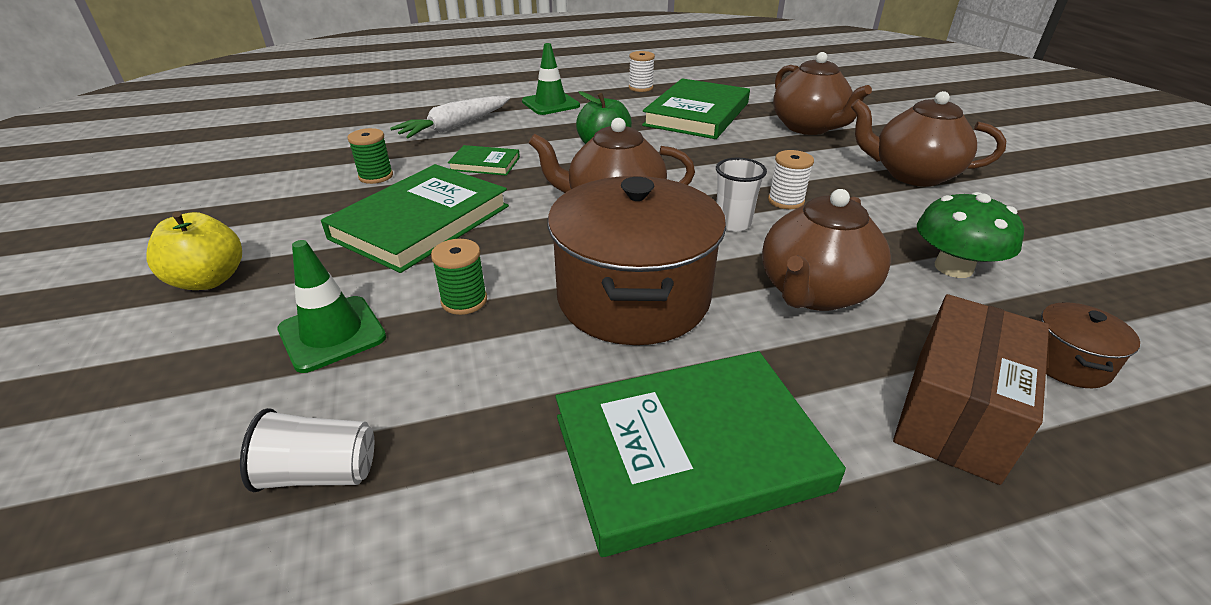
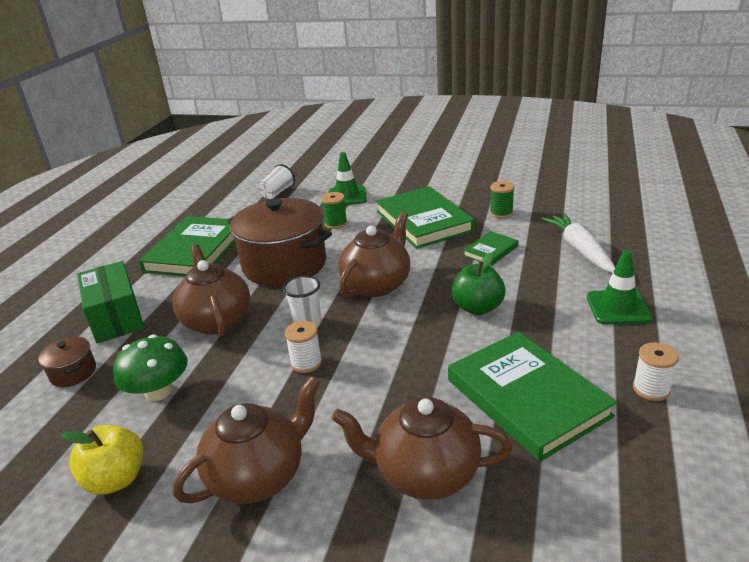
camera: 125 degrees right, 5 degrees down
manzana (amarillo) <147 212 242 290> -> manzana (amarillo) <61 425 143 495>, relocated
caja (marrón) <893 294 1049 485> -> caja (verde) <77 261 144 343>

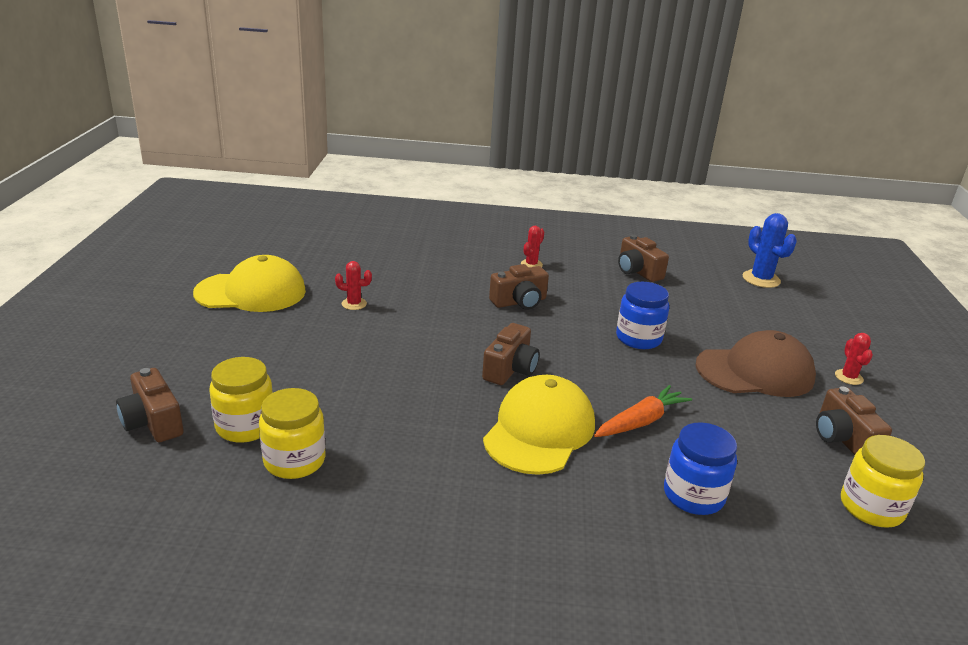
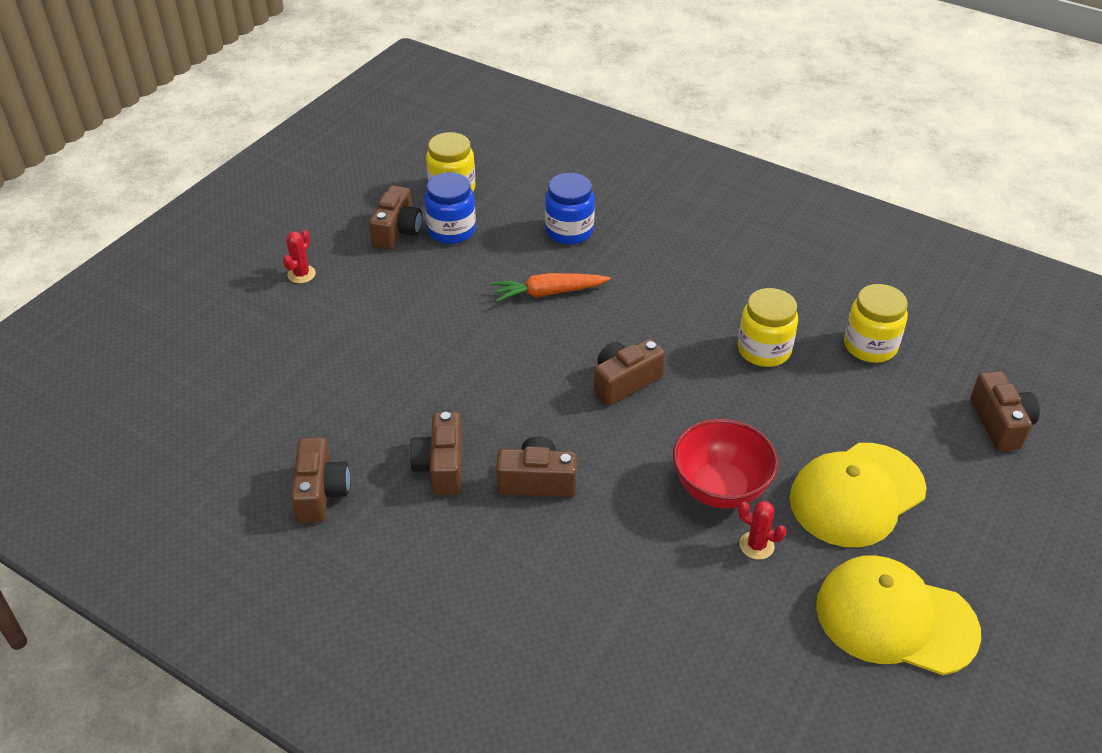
camera: 150 degrees left, 15 degrees up
cactus (rojo) <521 226 544 267> -> none
gorra (marrón) <696 330 816 397> -> none
cactus (azul) <742 213 797 288> -> none
none -> cámara (marrón) <409 412 462 495>
none -> cuenco (rojo) <673 419 778 509>
tarro (amarillo) <209 357 273 443> -> tarro (amarillo) <738 288 798 367>, relocated
gorra (amarillo) <483 375 595 475> -> gorra (amarillo) <790 443 926 547>, relocated
tarro (azul) <616 282 669 349> -> tarro (azul) <424 172 476 244>, relocated

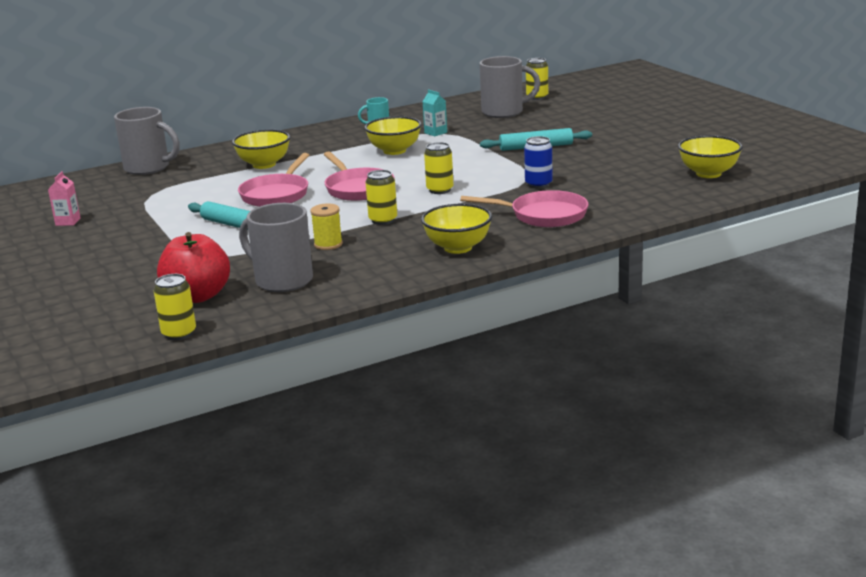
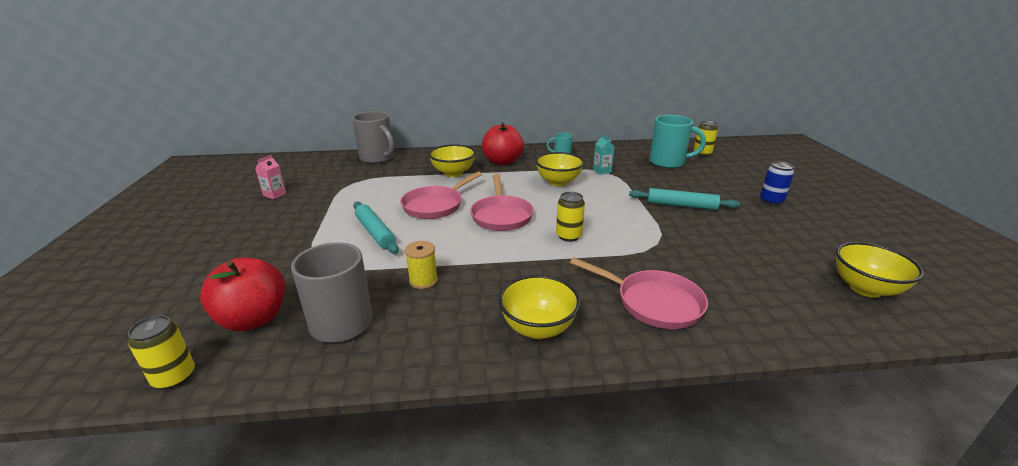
camera: 20 degrees right, 5 degrees up
lata (amarillo) <365 170 397 225> -> none
none -> manzana (rojo) <482 122 524 165>
lata (azul) <524 136 553 188> -> lata (azul) <760 162 794 205>, relocated
taza (gris) <479 56 540 118> -> taza (turquesa) <649 115 706 168>

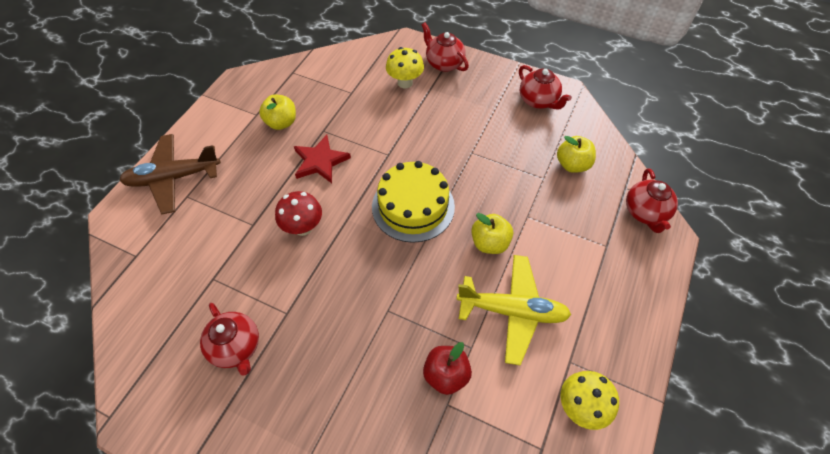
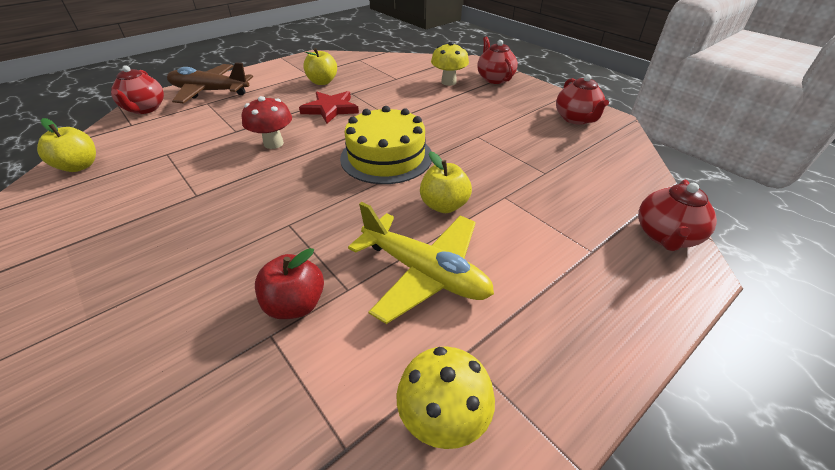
camera: 25 degrees right, 15 degrees down
tetera (rojo) <200 303 259 375> -> tetera (rojo) <111 65 164 114>, relocated
manzana (amarillo) <557 136 596 173> -> manzana (amarillo) <37 118 96 172>, relocated

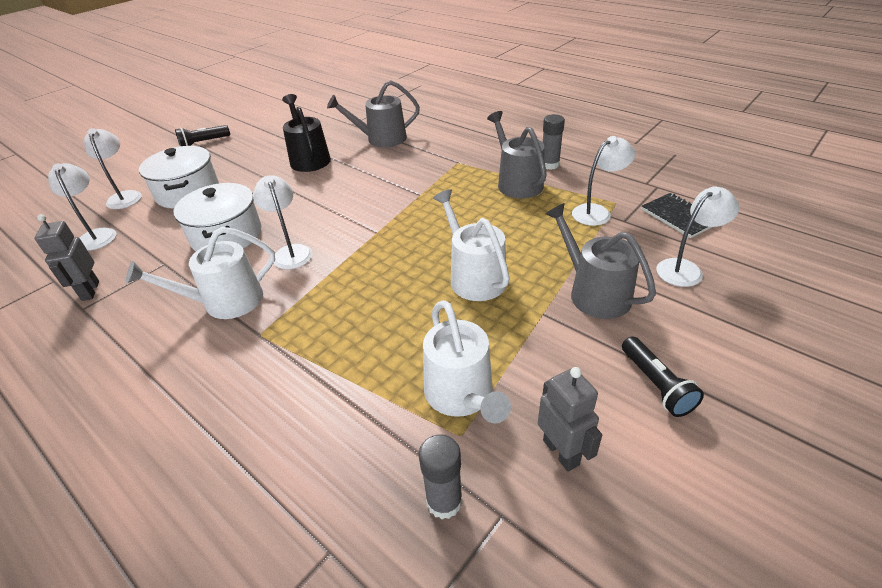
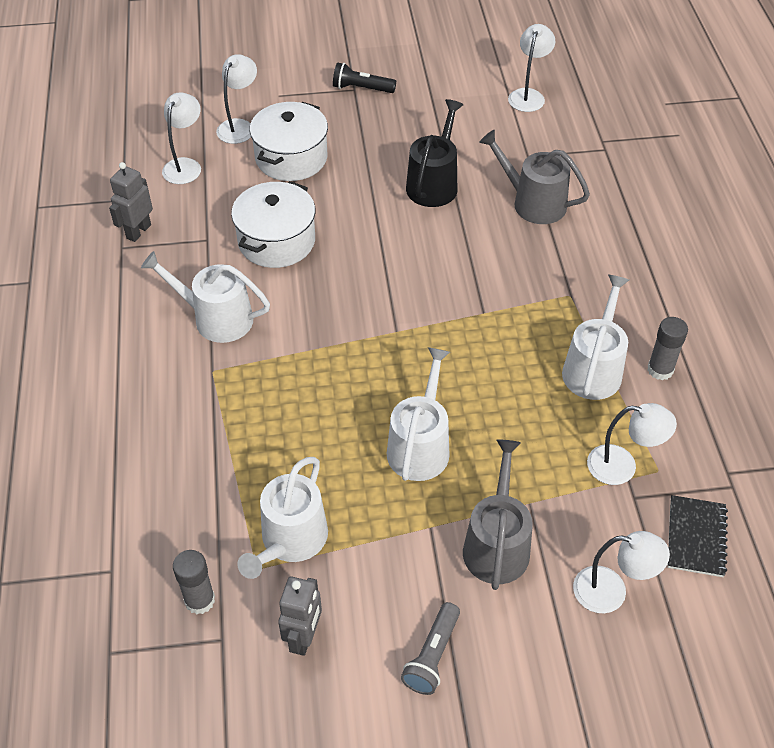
camera: 40 degrees right, 10 degrees up
lámpara (blanco) <253 175 313 269> -> lámpara (blanco) <508 24 555 112>, relocated
regadera (gris) <487 111 547 199> -> regadera (blanco) <562 274 629 400>
lámpara de mano (negro) <622 336 704 417> -> lámpara de mano (gris) <401 602 460 695>

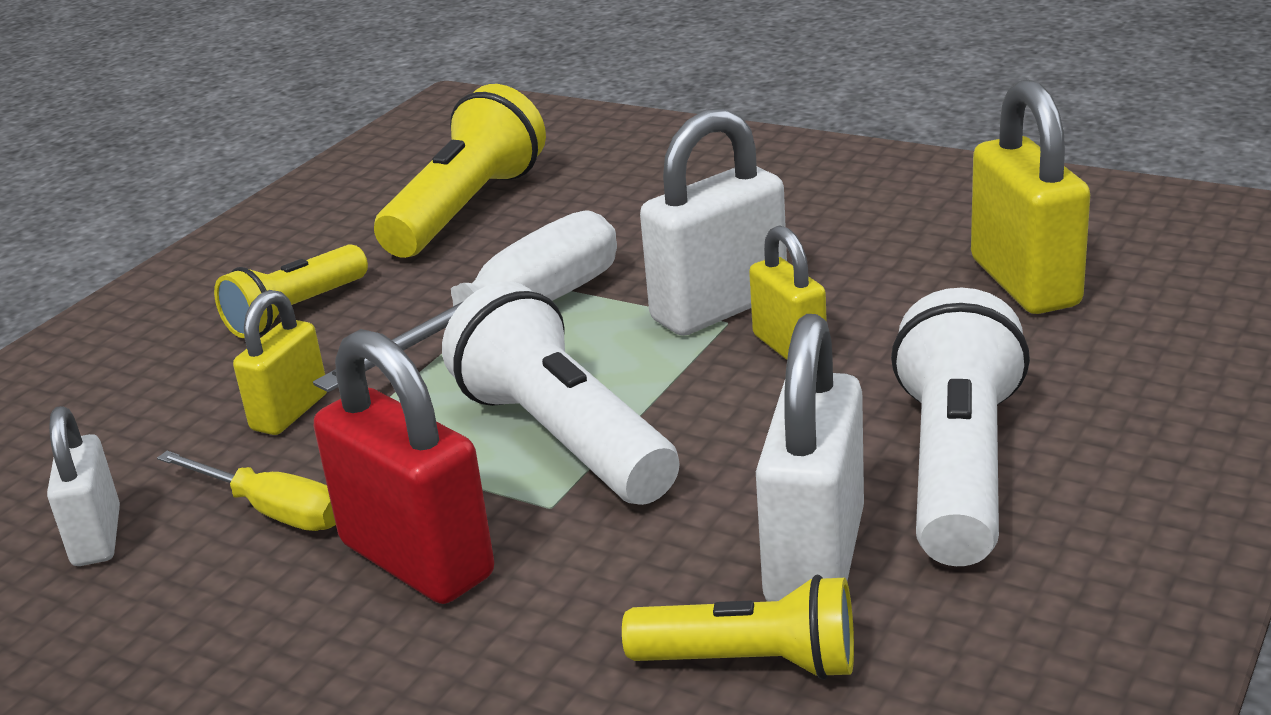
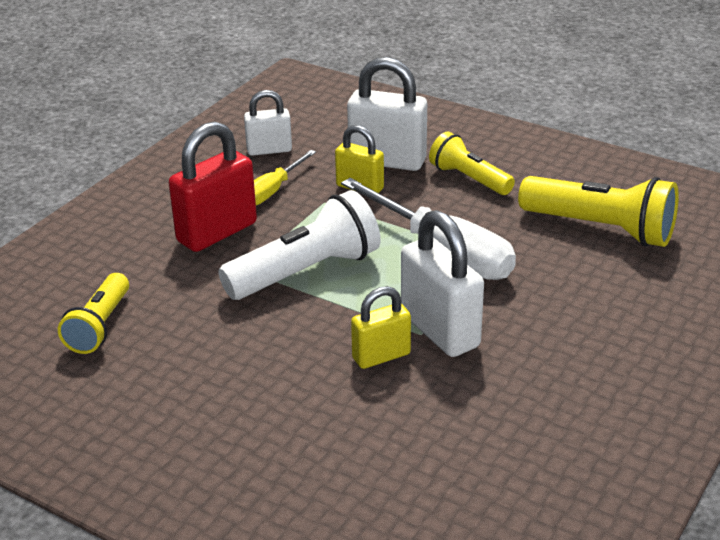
camera: 90 degrees right, 5 degrees up
lámpara de mano (blanco) <891 288 1030 566> -> none
candado (amarillo) <971 79 1090 314> -> none
candado (blanco) <756 314 864 602> -> candado (blanco) <347 57 427 171>, relocated

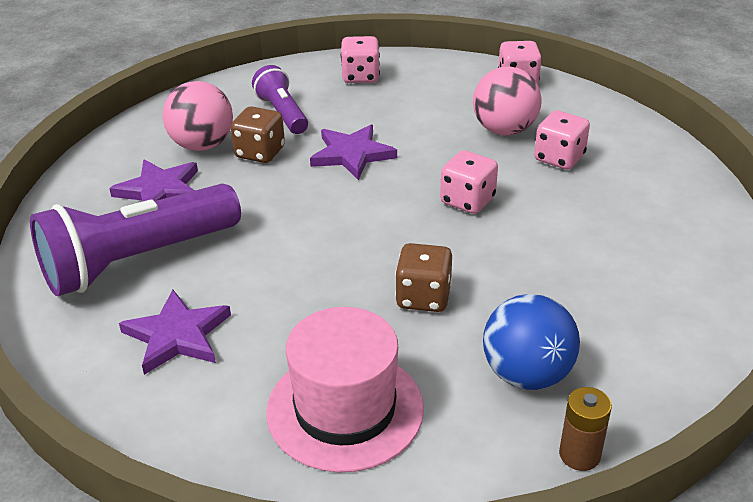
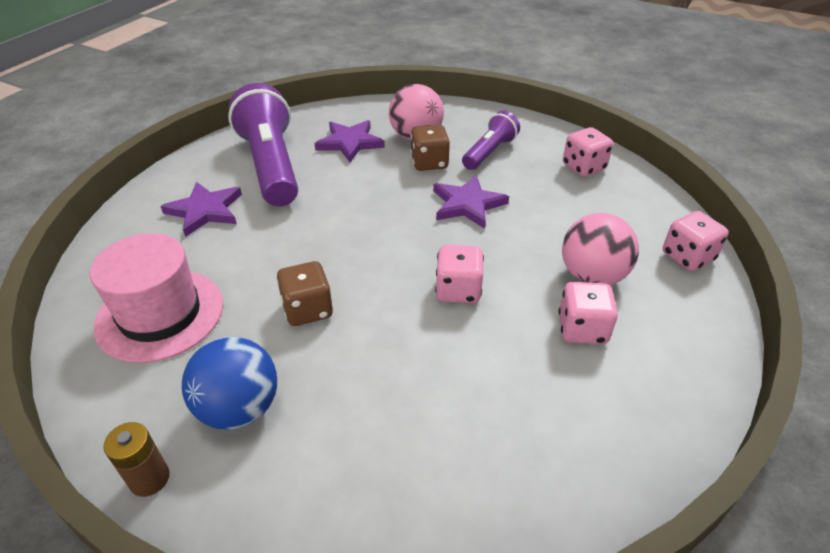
camera: 60 degrees right, 5 degrees up
lámpara de mano (morado) <30 184 241 296> -> lámpara de mano (morado) <228 83 298 207>, 45 degrees clockwise

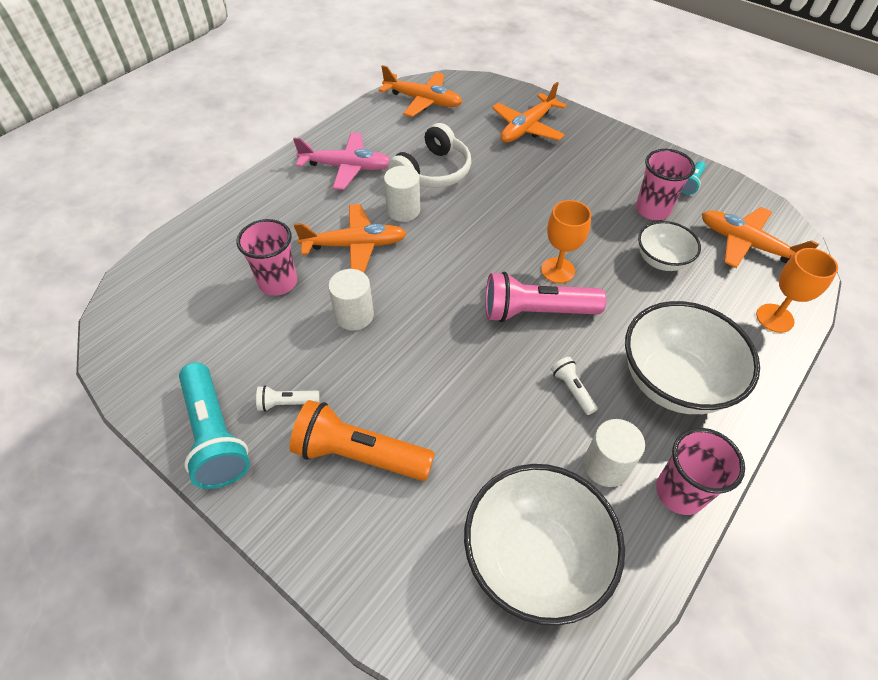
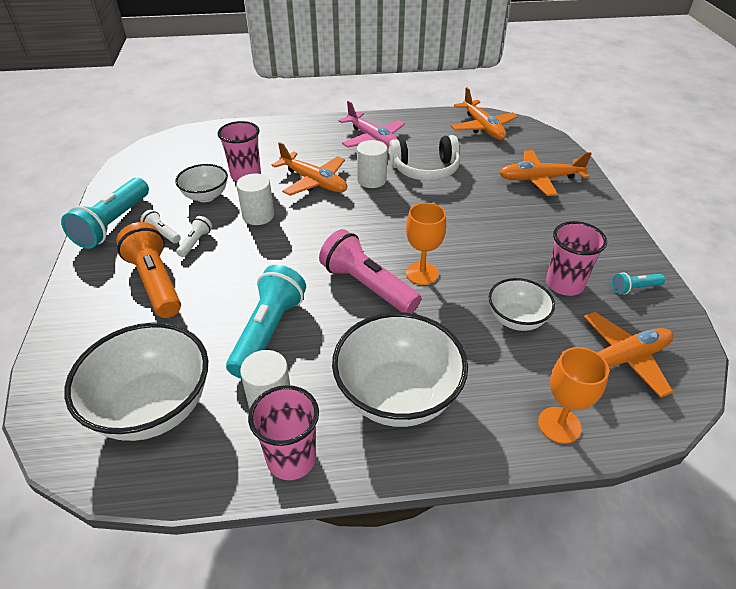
camera: 45 degrees right, 10 degrees down
none -> cuenco (blanco) <175 164 228 202>
none -> lámpara de mano (turquesa) <226 265 306 379>
lámpara de mano (blanco) <551 357 598 415> -> lámpara de mano (blanco) <176 216 212 257>, relocated
avión (naranja) <702 207 819 268> -> avión (naranja) <561 312 673 398>, 75 degrees clockwise

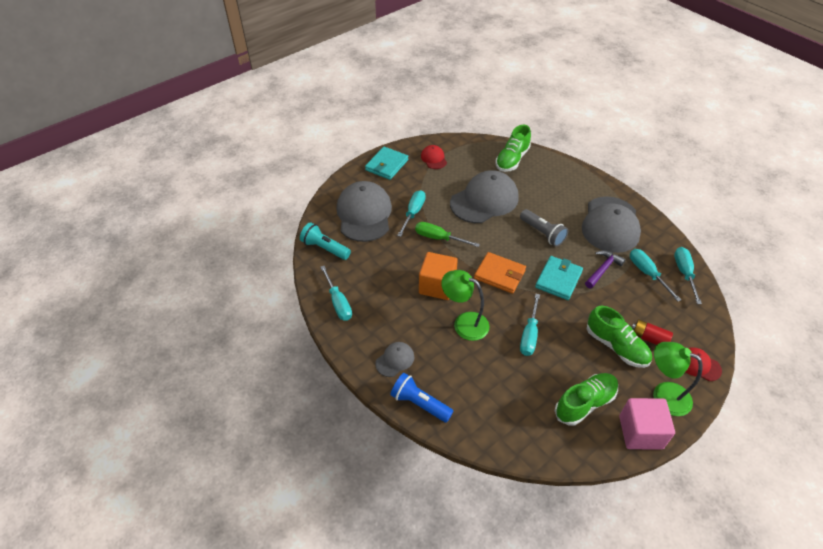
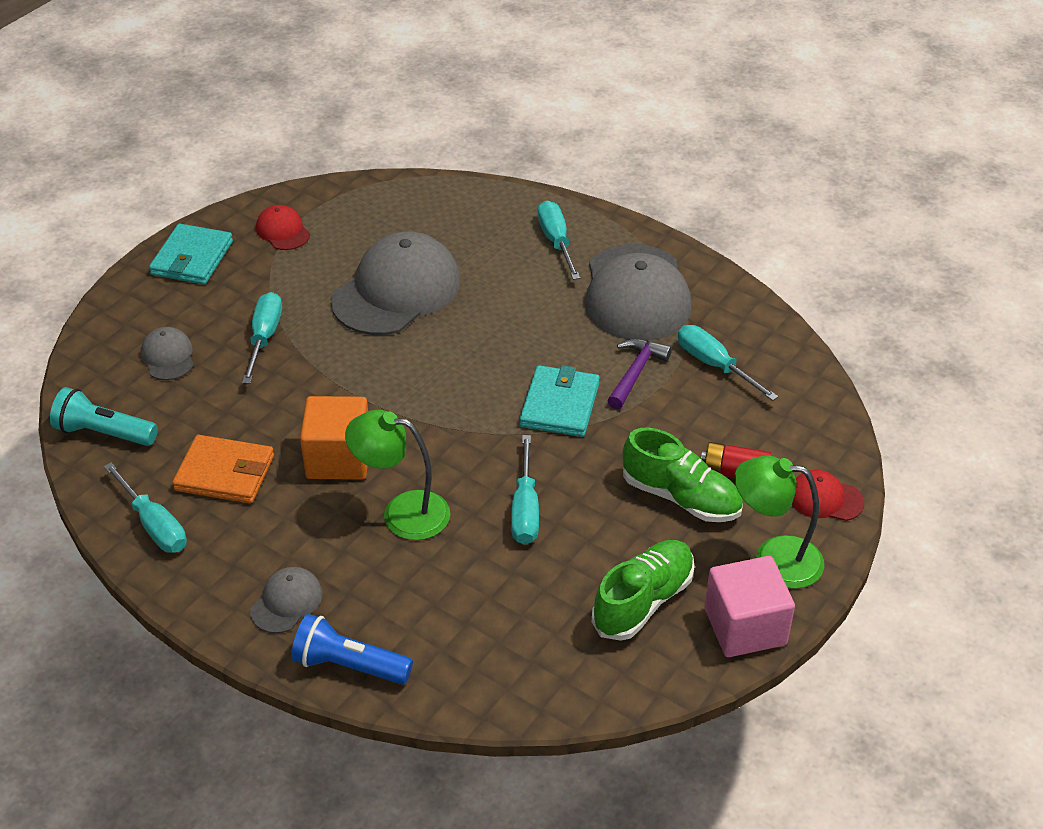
camera: 15 degrees left, 5 degrees down
destornillador (verde) <415 222 480 247> -> none
zapato (verde) <496 125 531 172> -> none
lámpara de mano (gris) <520 209 568 247> -> none
cartera (naranja) <474 252 526 294> -> cartera (naranja) <172 435 274 504>, relocated
destornillador (turquesa) <674 247 702 304> -> destornillador (turquesa) <537 201 580 280>, relocated
gorra (gris) <337 181 392 242> -> gorra (gris) <141 327 194 380>, x0.46

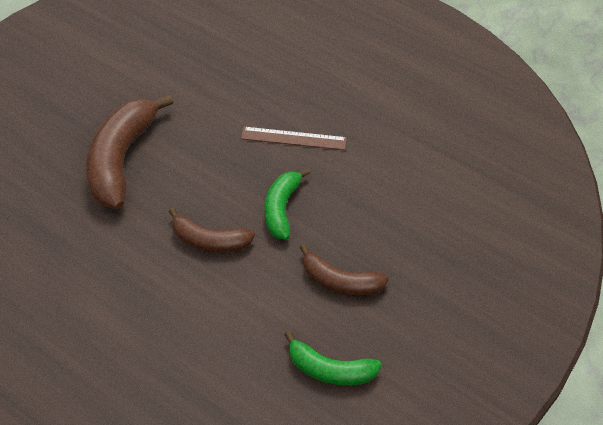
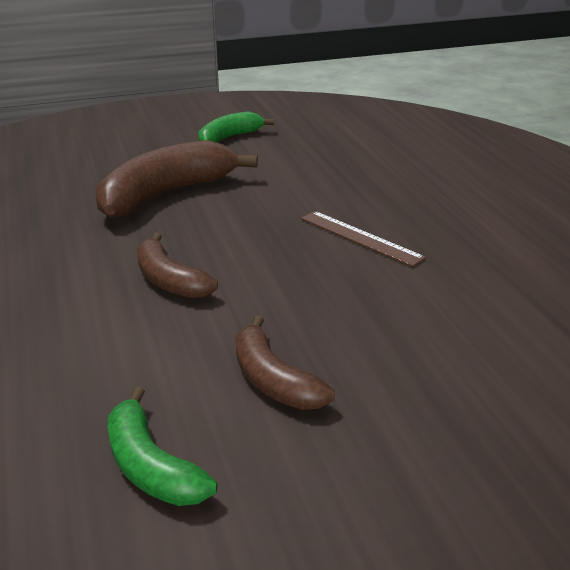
camera: 35 degrees right, 20 degrees down
plátano (verde) <265 168 310 240> -> plátano (verde) <198 111 274 143>, relocated

